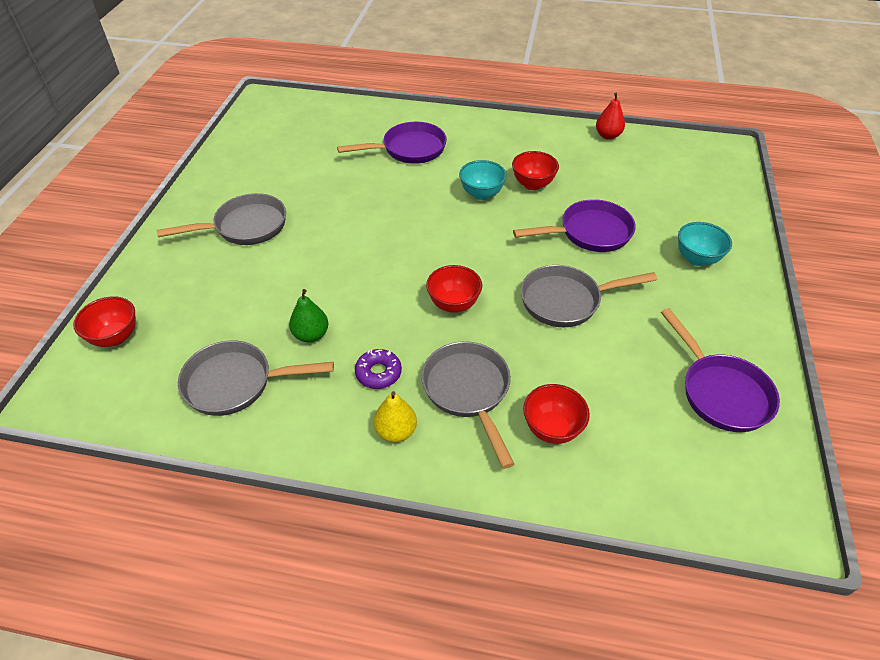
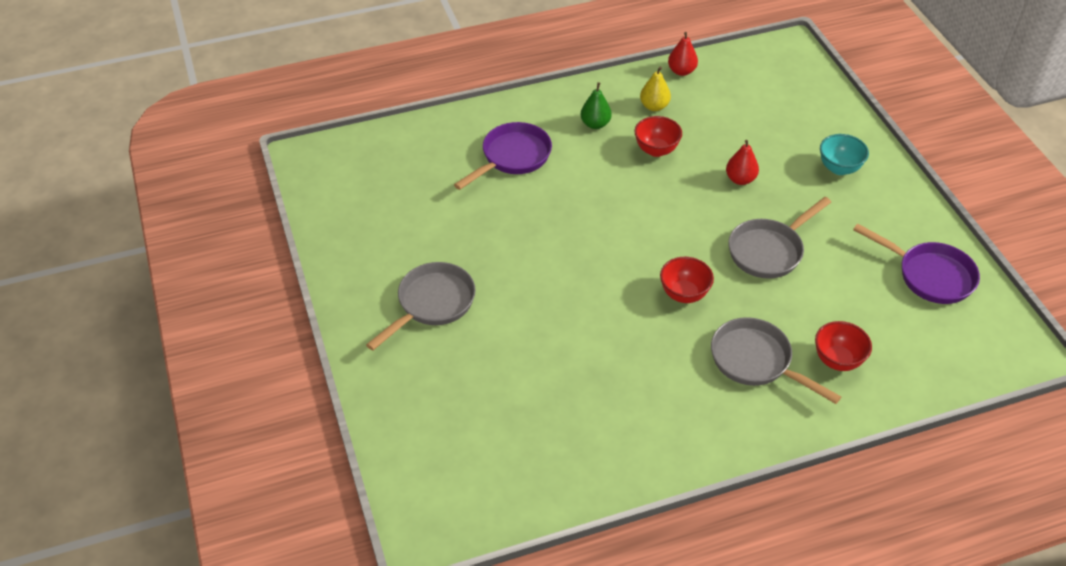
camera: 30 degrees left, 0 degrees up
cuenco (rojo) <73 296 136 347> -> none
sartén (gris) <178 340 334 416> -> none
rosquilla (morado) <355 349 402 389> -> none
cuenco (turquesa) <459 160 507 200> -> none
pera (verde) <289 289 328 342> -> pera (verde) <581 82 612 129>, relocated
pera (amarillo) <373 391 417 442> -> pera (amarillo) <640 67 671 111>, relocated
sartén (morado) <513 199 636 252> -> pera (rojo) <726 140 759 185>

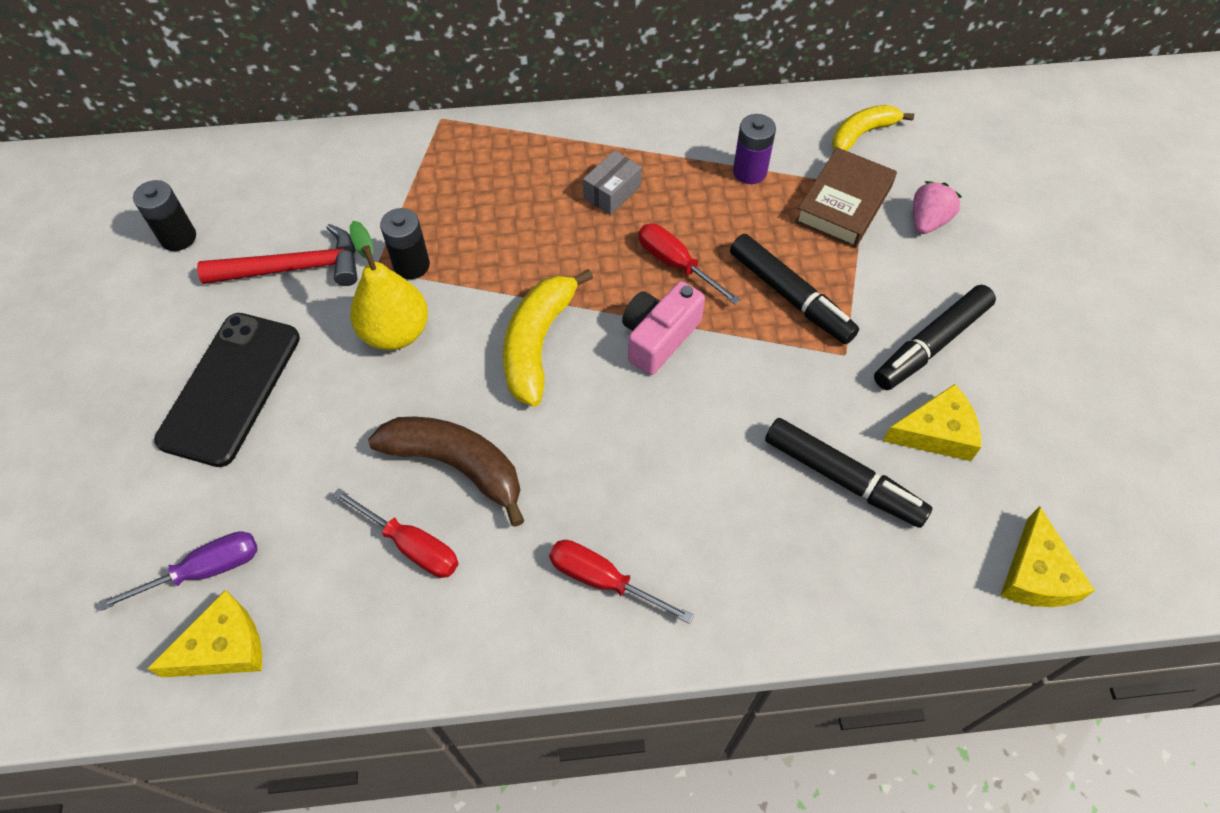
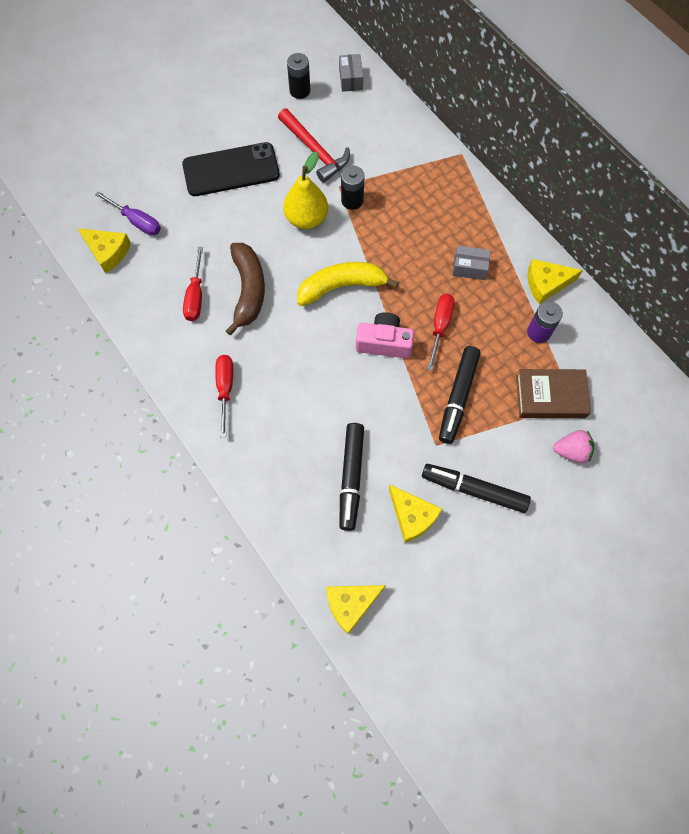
camera: 60 degrees right, 10 degrees up
plátano (amarillo) <832 105 914 151> -> none
none -> caja (gris) <339 54 363 92>
none -> queso (amarillo) <528 259 583 304>

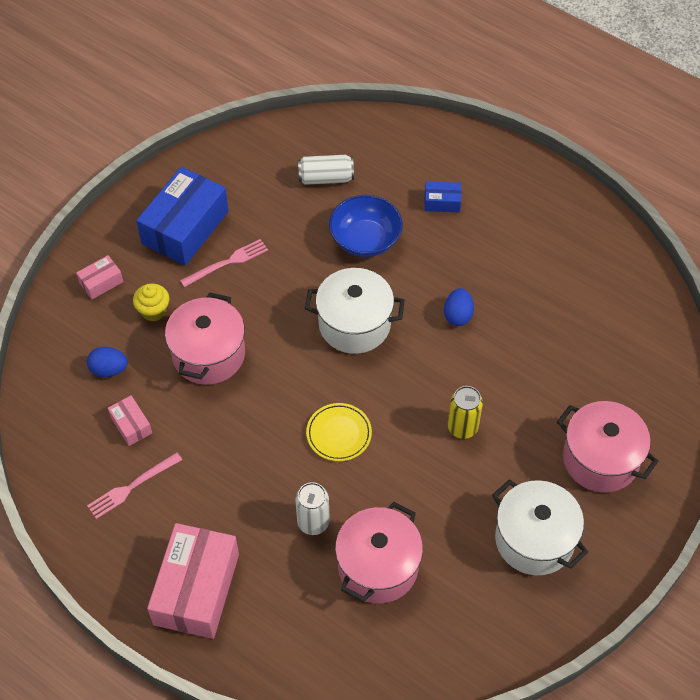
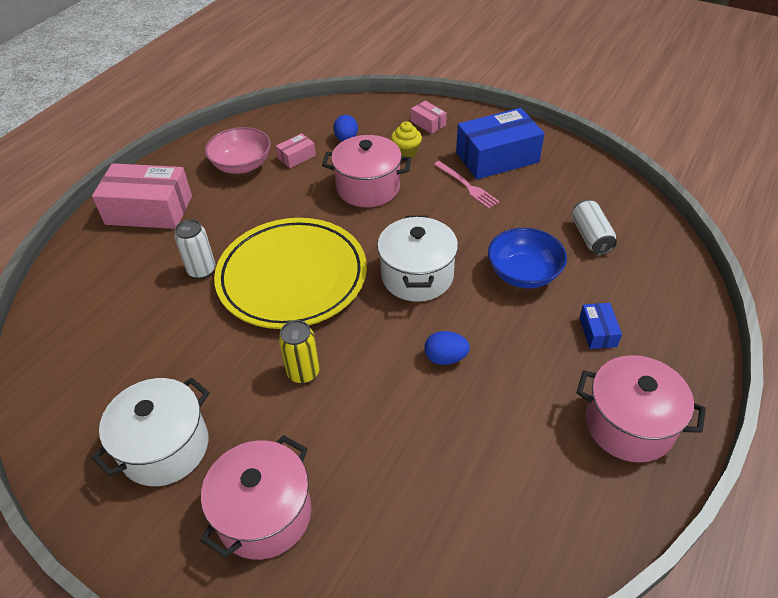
camera: 85 degrees right, 10 degrees down
olla (rosa) <335 502 423 603> -> olla (rosa) <576 355 706 463>, relocated
tenedor (rosa) <87 452 182 519> -> cuenco (rosa) <205 127 271 174>
caja (azul) <136 167 229 265> -> caja (azul) <456 108 545 179>, 45 degrees counterclockwise
plato (amarillo) <306 403 372 461> -> plato (amarillo) <214 218 367 329>, x2.41

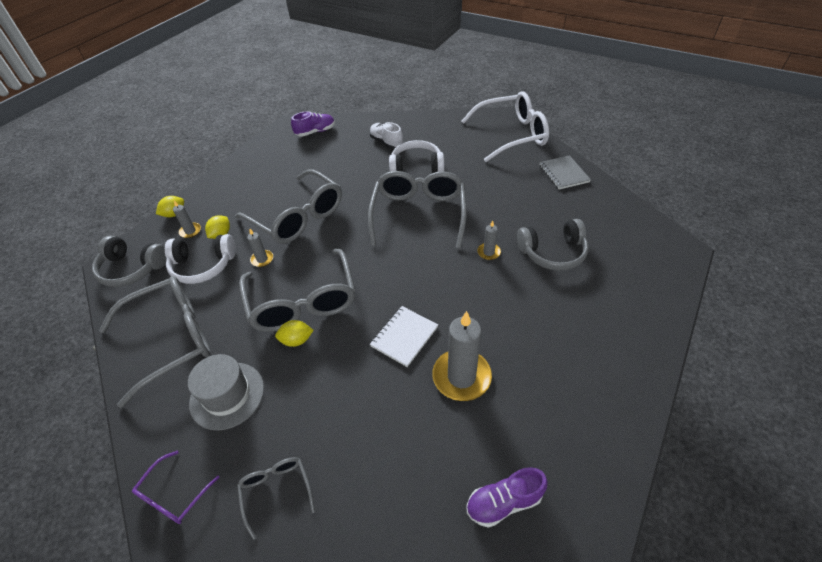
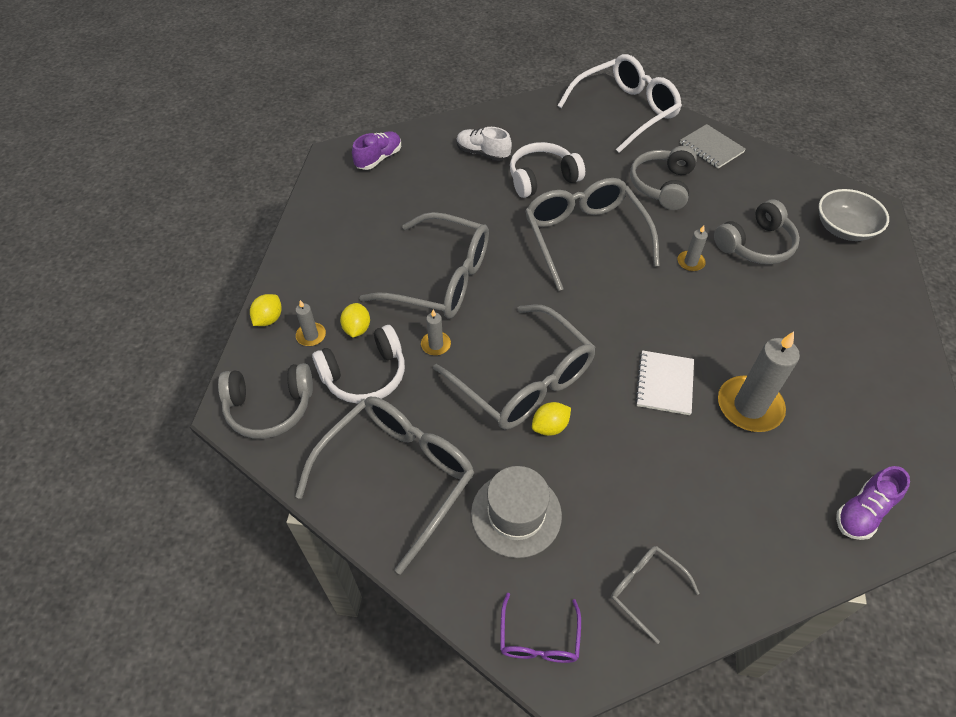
camera: 25 degrees left, 5 degrees up
none -> auriculares (gris) <630 146 697 210>
none -> cuenco (gris) <819 189 889 241>

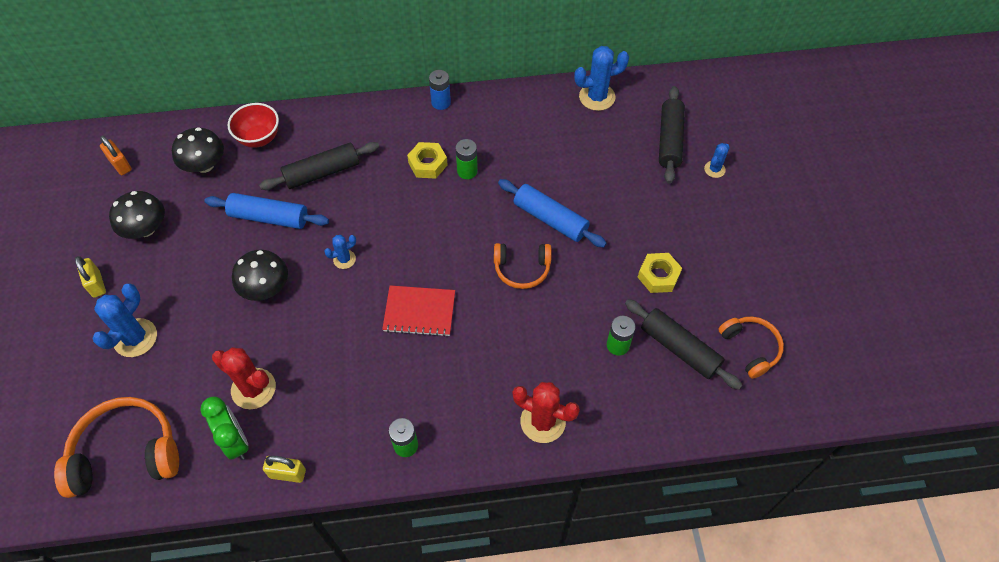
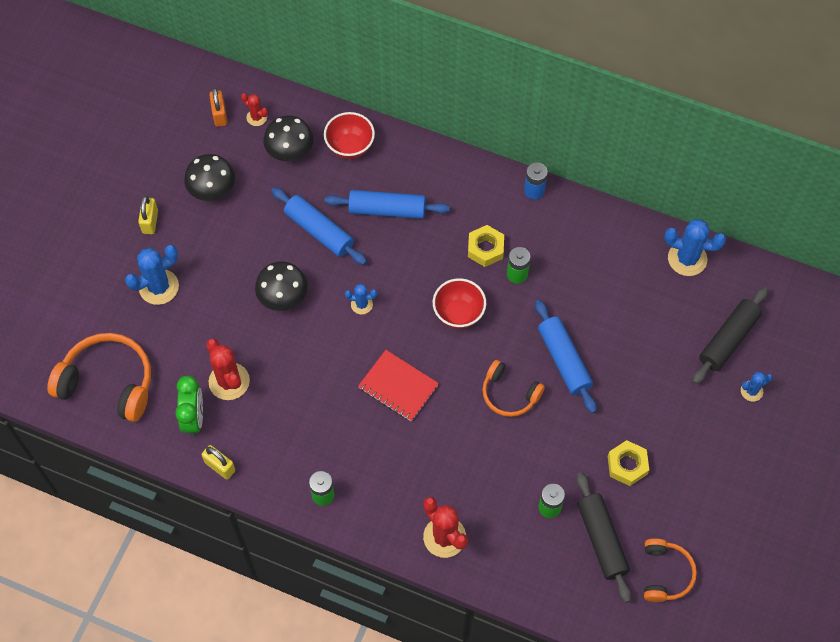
camera: 30 degrees right, 5 degrees up
none -> cactus (rojo) <241 93 268 126>
none -> cuenco (rojo) <433 278 486 329>
rodillo (negro) <259 142 379 190> -> rodillo (azul) <324 190 450 219>

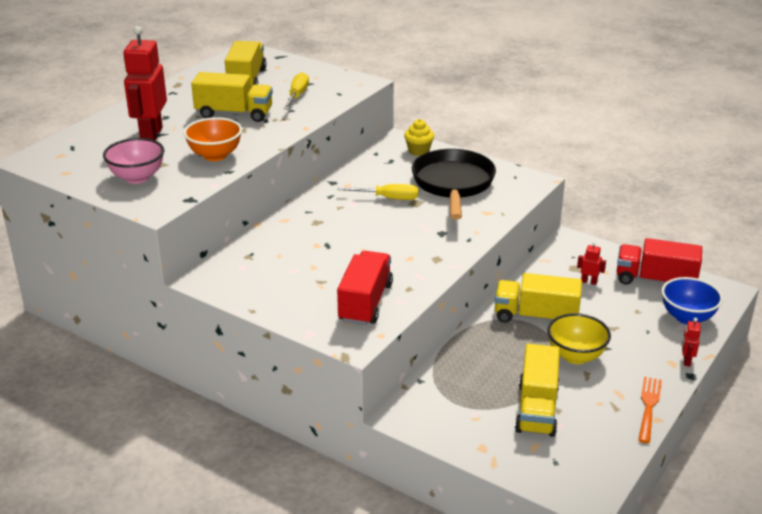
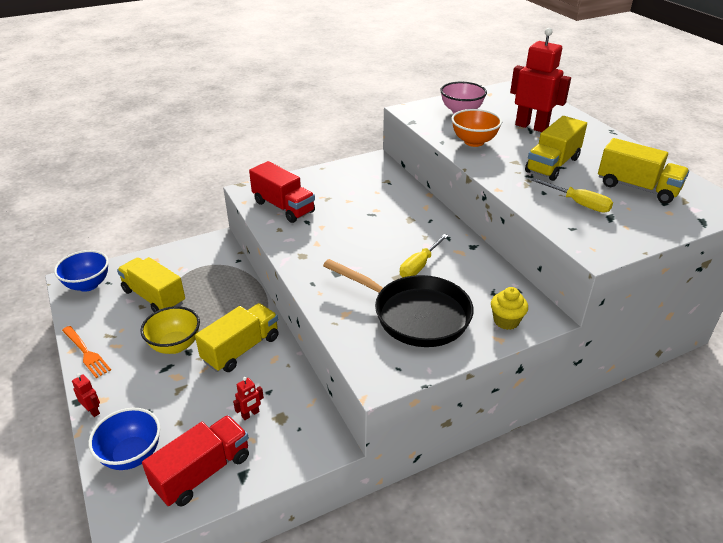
camera: 120 degrees right, 5 degrees up
none -> cuenco (azul) <54 250 109 292>

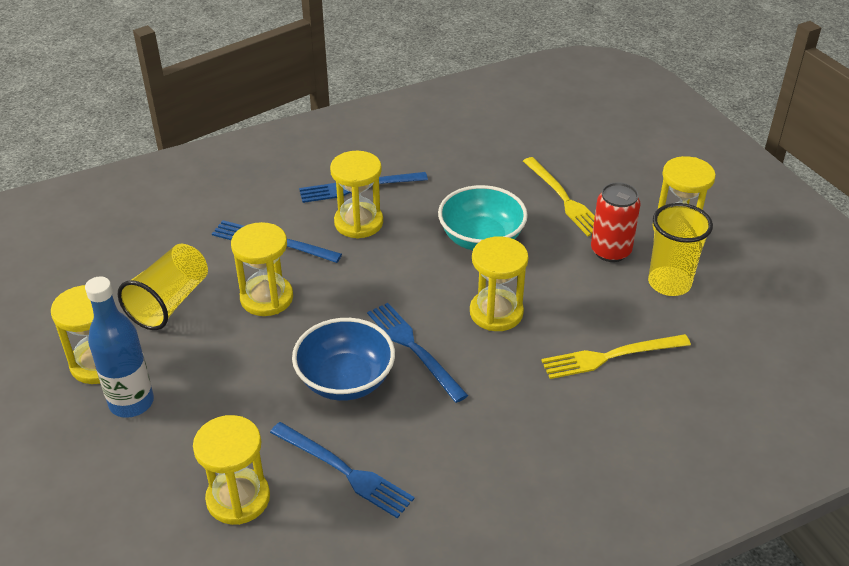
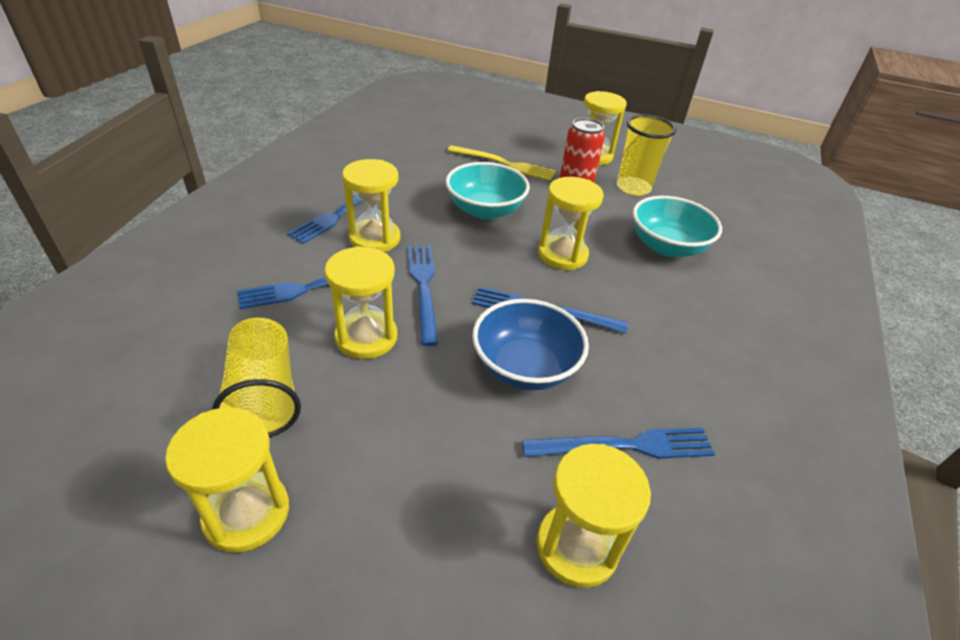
camera: 45 degrees left, 0 degrees up
botella (azul) <85 276 154 418> -> none
none -> tenedor (azul) <408 245 439 346>
tenedor (amarillo) <541 334 691 379> -> cuenco (turquesa) <633 196 722 257>

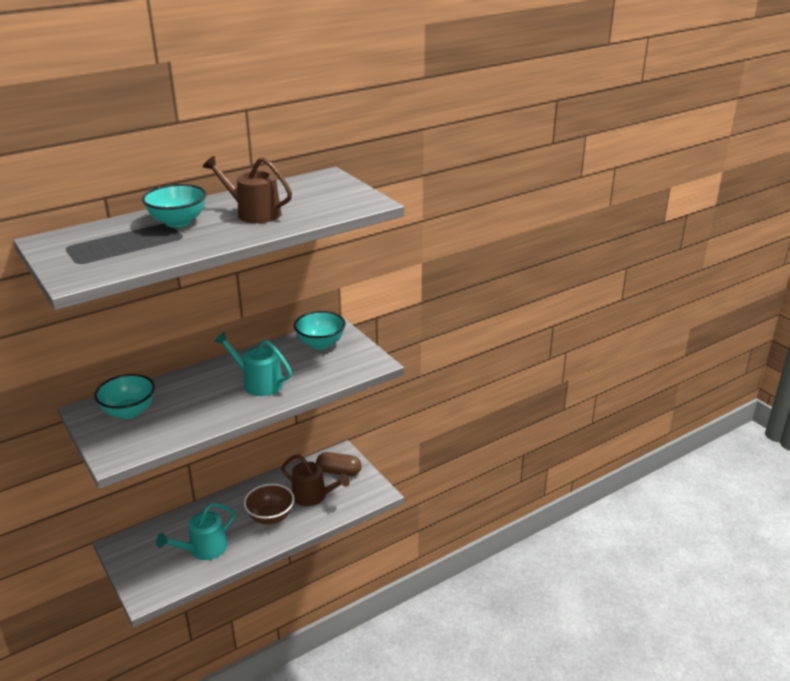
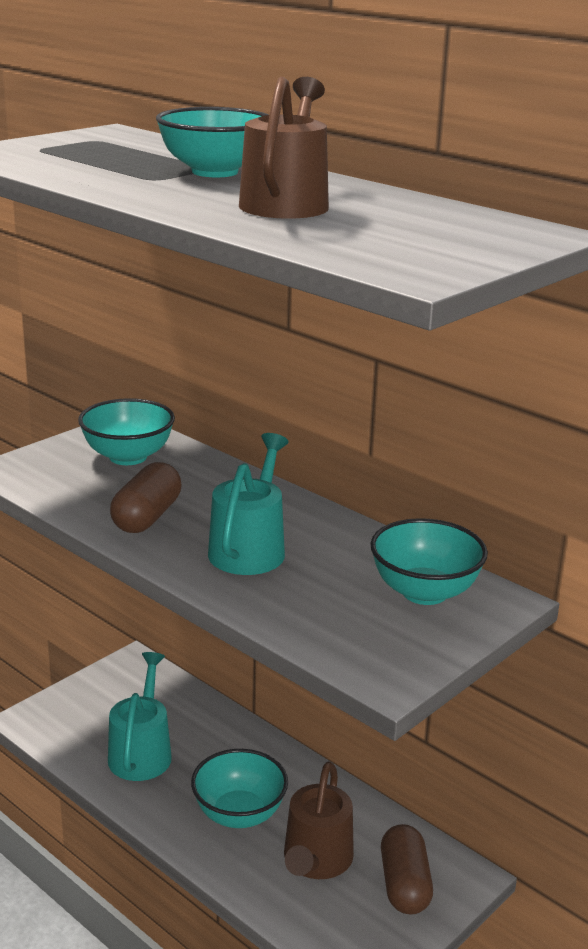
camera: 75 degrees right, 5 degrees down
none -> cápsula (marrón) <110 462 182 533>
cuenco (marrón) <244 484 294 525> -> cuenco (turquesa) <191 749 288 828>
regadera (turquesa) <156 503 235 560> -> regadera (turquesa) <108 652 172 781>, 60 degrees clockwise

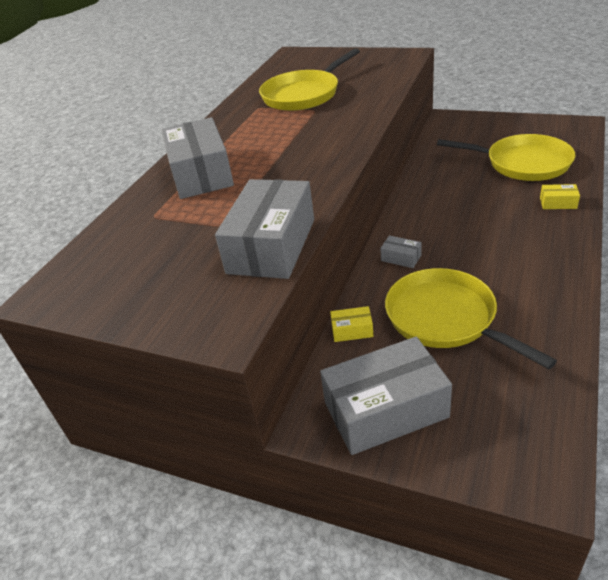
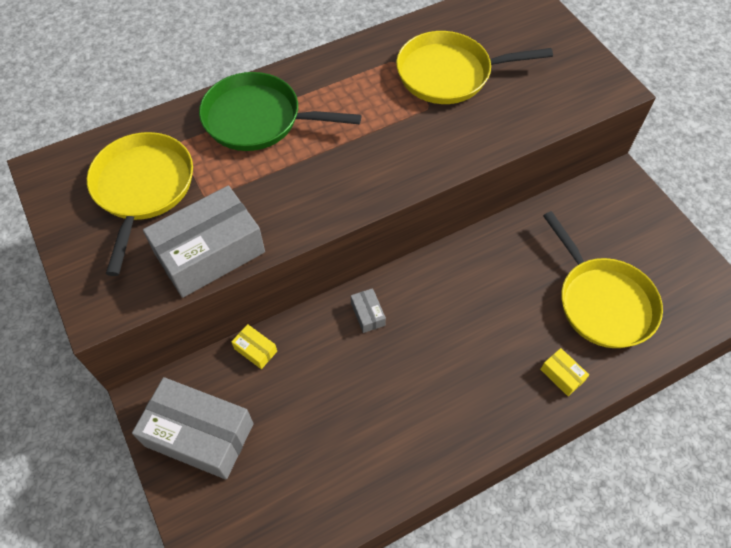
camera: 35 degrees right, 20 degrees up
sartén (amarillo) <385 268 557 369> -> sartén (amarillo) <87 132 193 276>, relocated
caja (gris) <161 117 234 199> -> sartén (verde) <199 72 361 151>

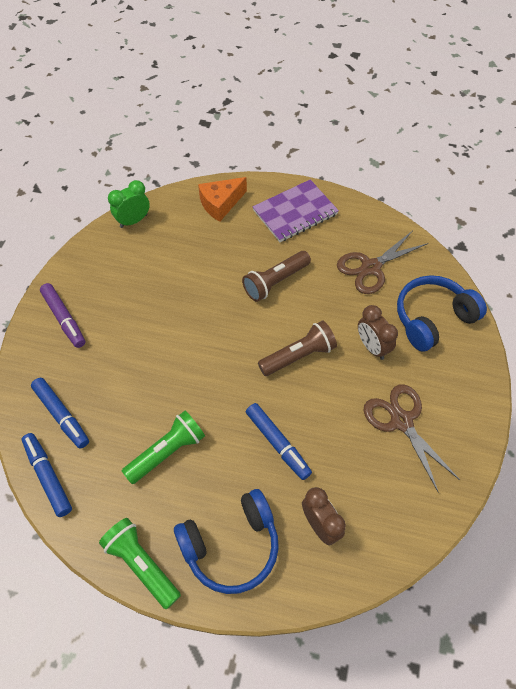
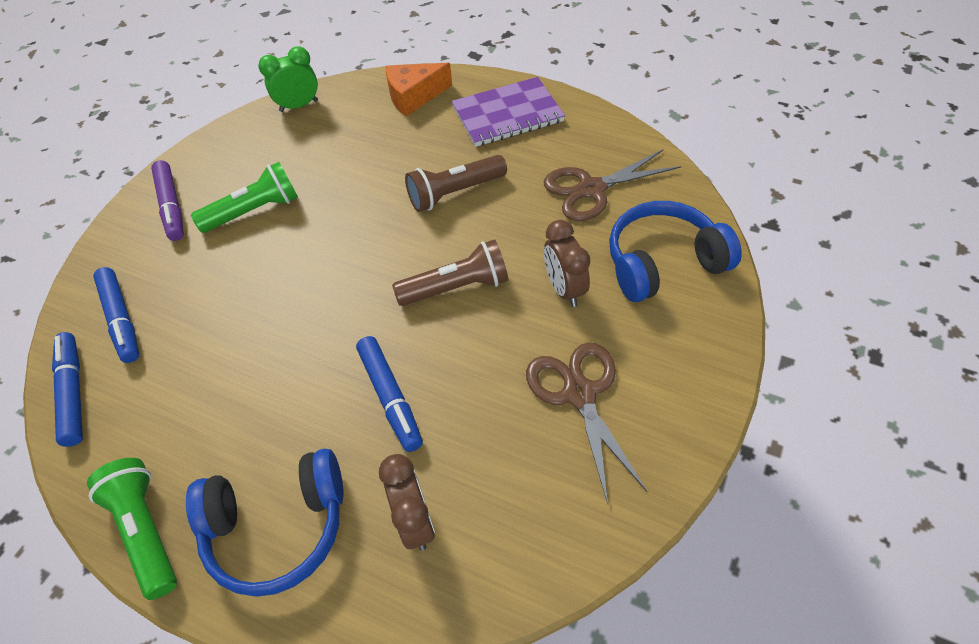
camera: 15 degrees right, 5 degrees down
lámpara de mano (verde) <122 411 205 484> -> lámpara de mano (verde) <191 162 298 233>, relocated

